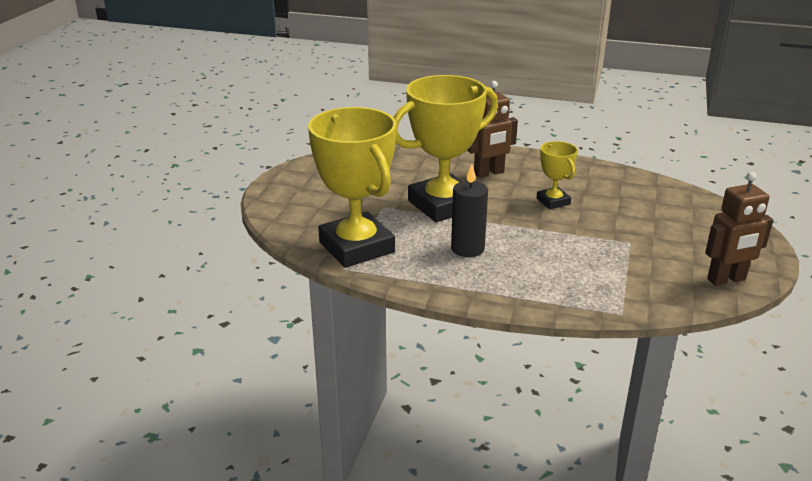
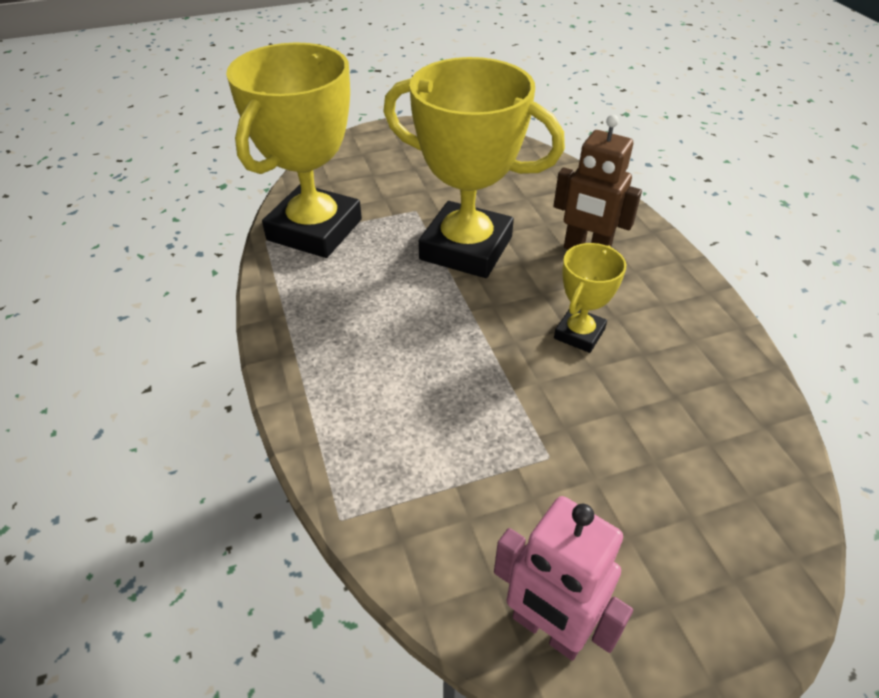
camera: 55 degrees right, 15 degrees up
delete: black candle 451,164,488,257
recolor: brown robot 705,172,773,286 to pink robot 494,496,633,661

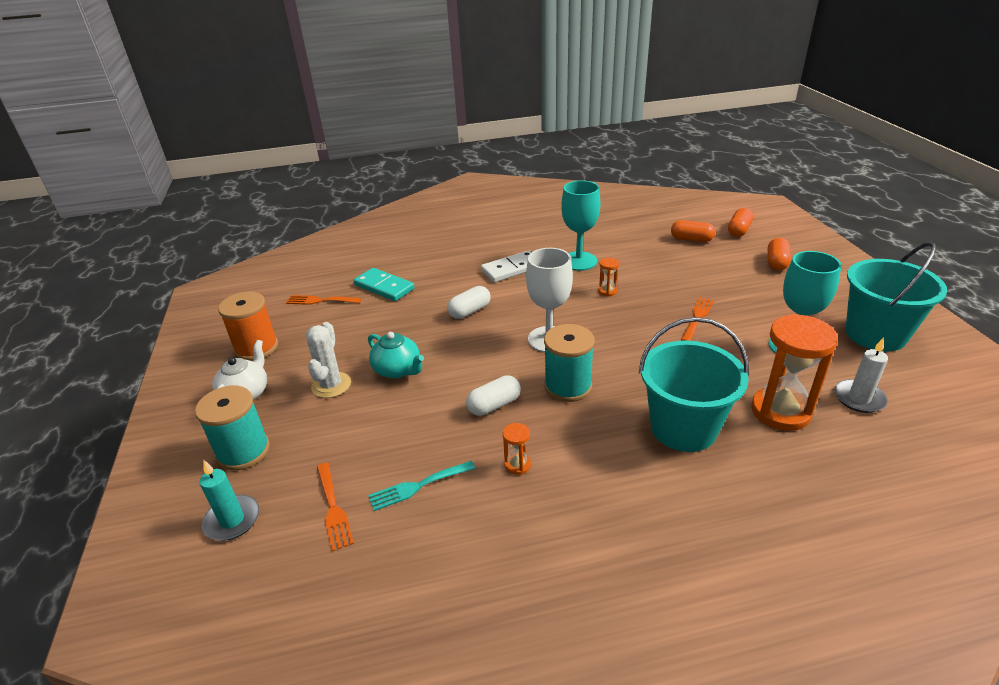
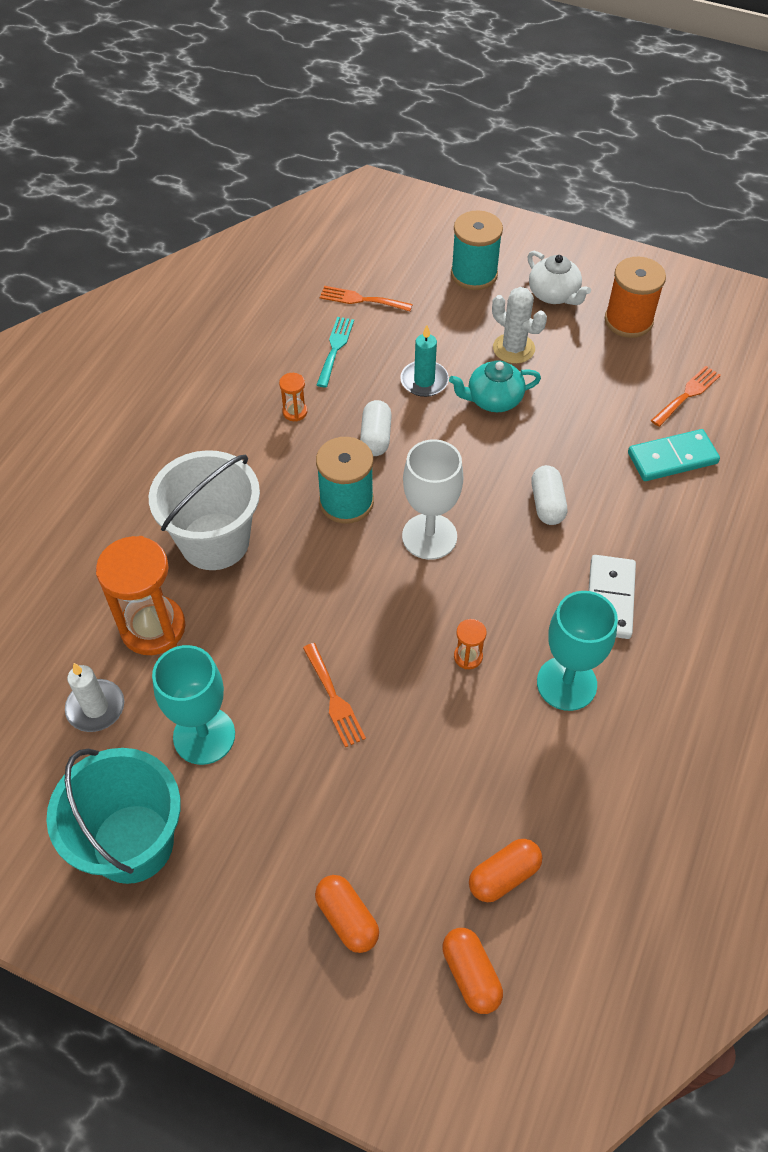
camera: 125 degrees right, 20 degrees up
move: turquoise candle 200,460,259,541 to 400,325,449,397
recolor: turquoise bucket 639,317,749,452 to white bucket 149,450,260,570

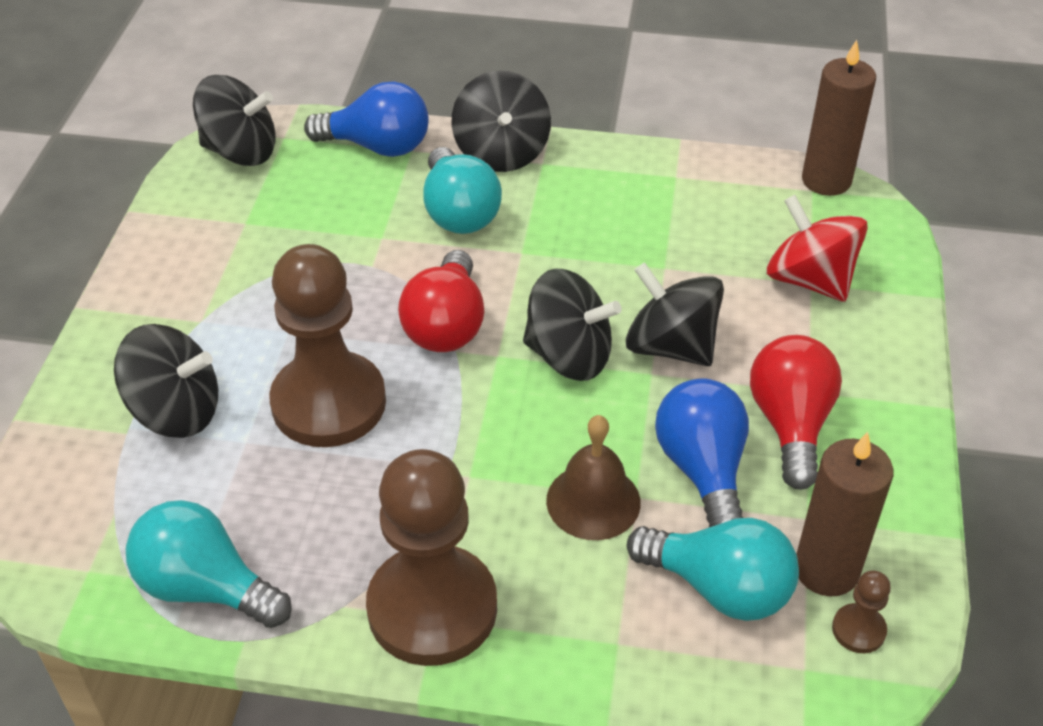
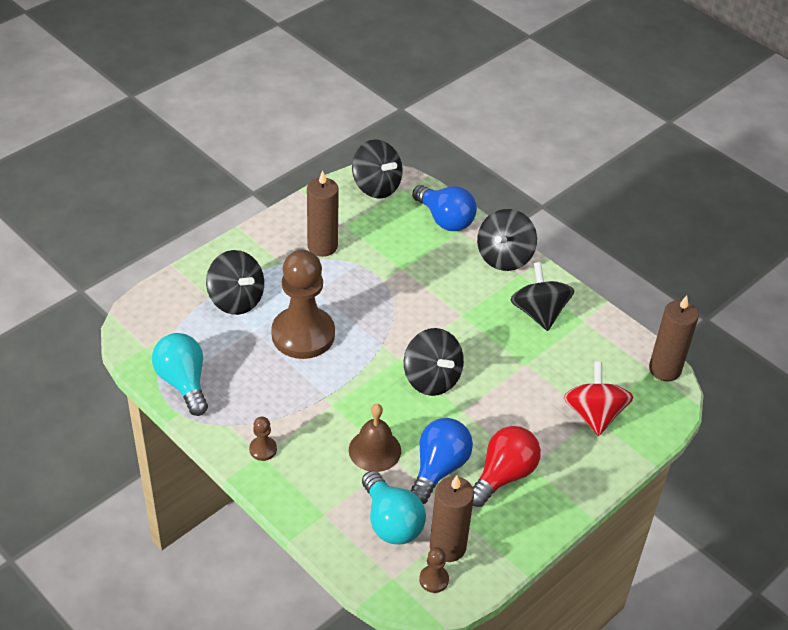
camera: 35 degrees right, 0 degrees up
delete: red light bulb 398,250,484,352; turquoise light bulb 423,147,502,234
insert: brown candle 307,171,339,257
move: black spinning top 626,263,724,366 to 511,262,574,331
resize: brown pawn 366,449,497,666 = 249,417,277,461 x0.40

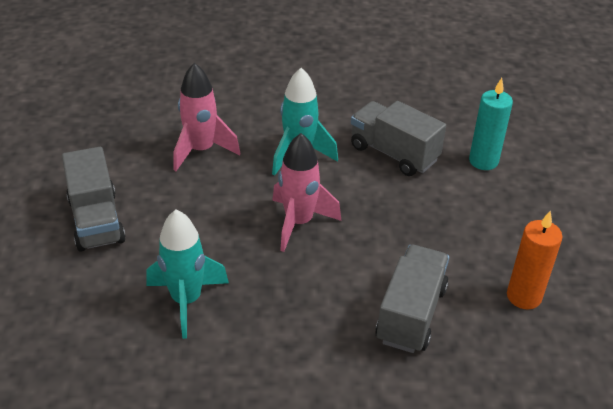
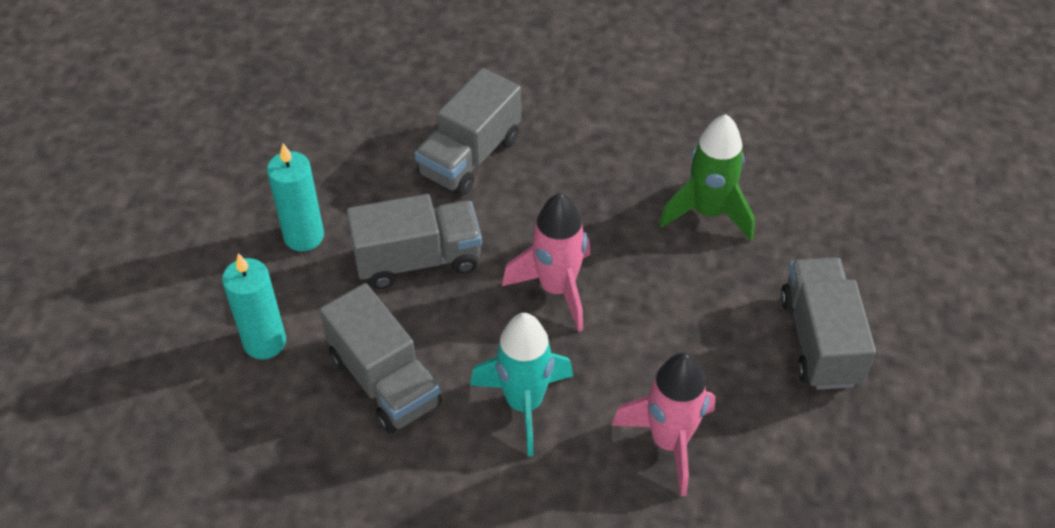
camera: 165 degrees left, 10 degrees up
delete: orange candle 507,211,562,309
insert: turquoise candle 267,144,324,251; grey truck 346,194,482,289
recolor: turquoise rocket 146,210,229,339 to green rocket 659,114,755,241

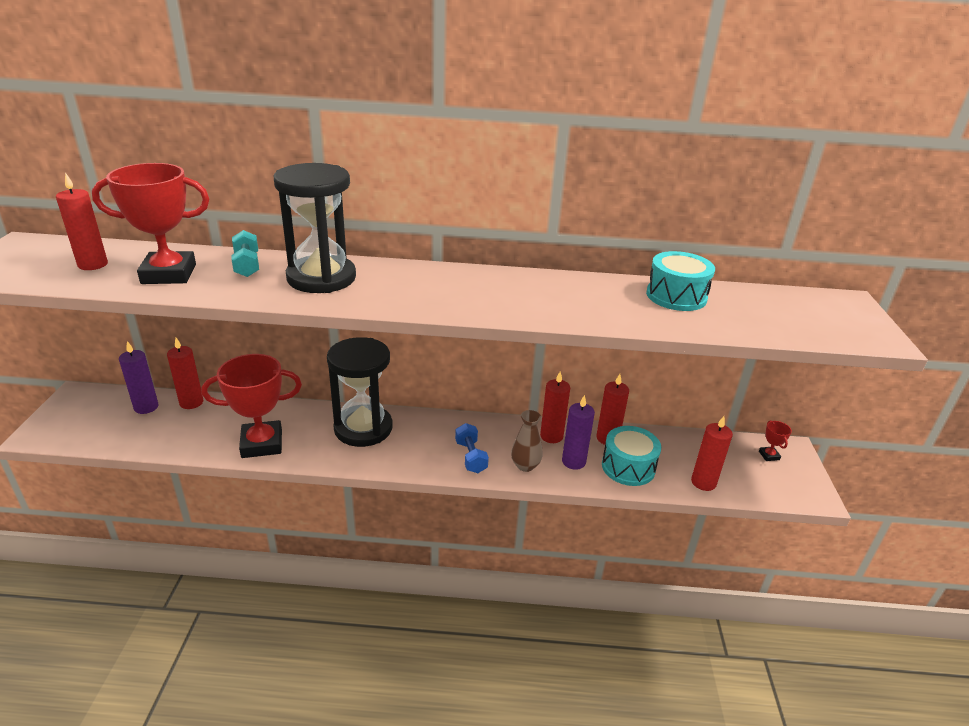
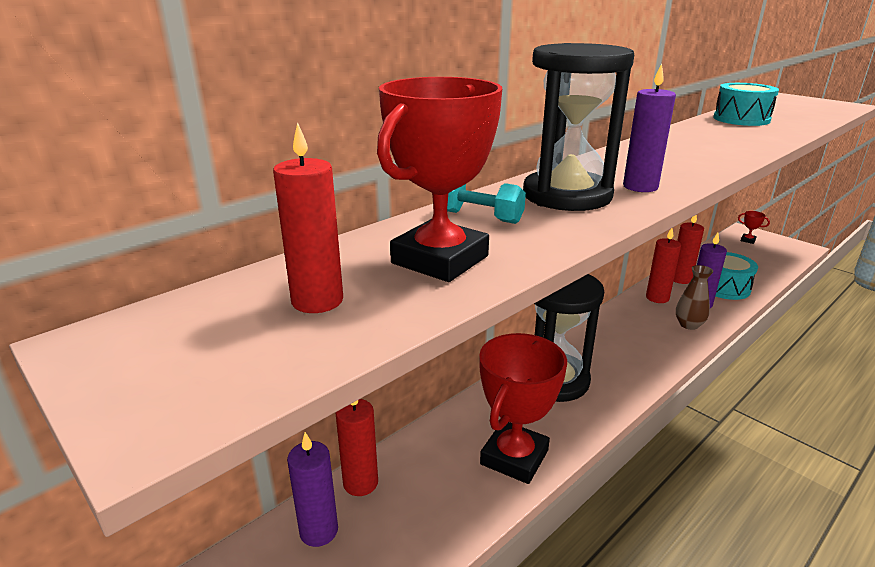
camera: 45 degrees left, 5 degrees down
delete: blue dumbbell 455,423,489,473; red candle 691,416,733,491
insert: purple candle 623,64,676,192

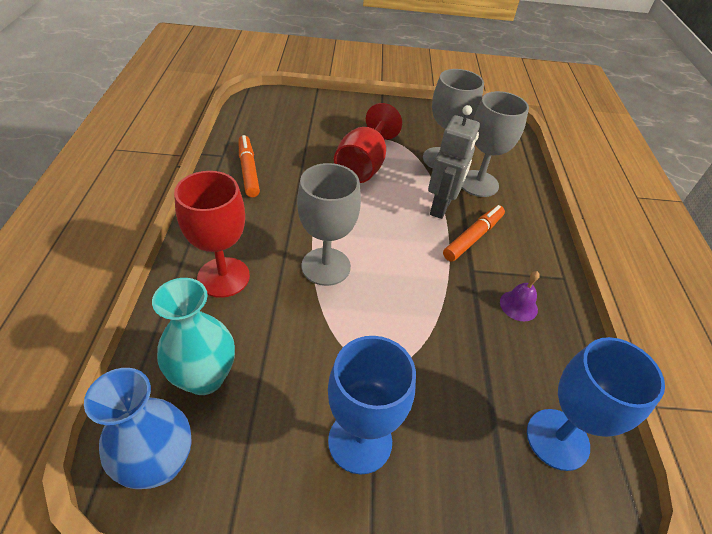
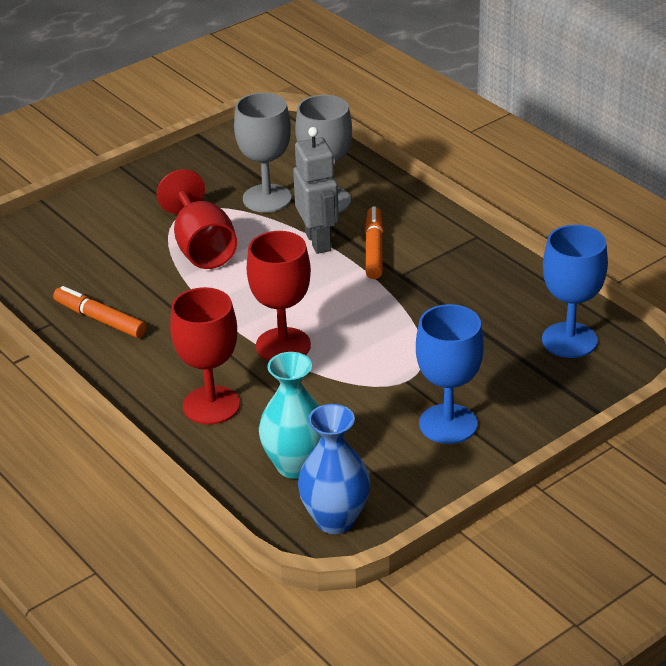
camera: 35 degrees left, 10 degrees down
delete: purple bell 500,271,540,321
recolor: grey goblet 297,163,361,286 to red goblet 247,231,311,361

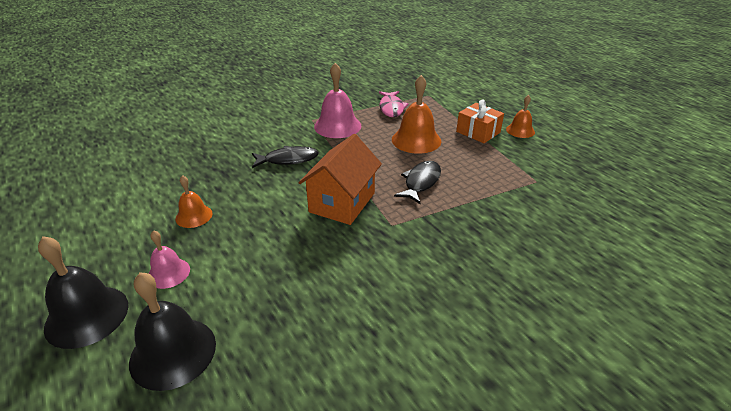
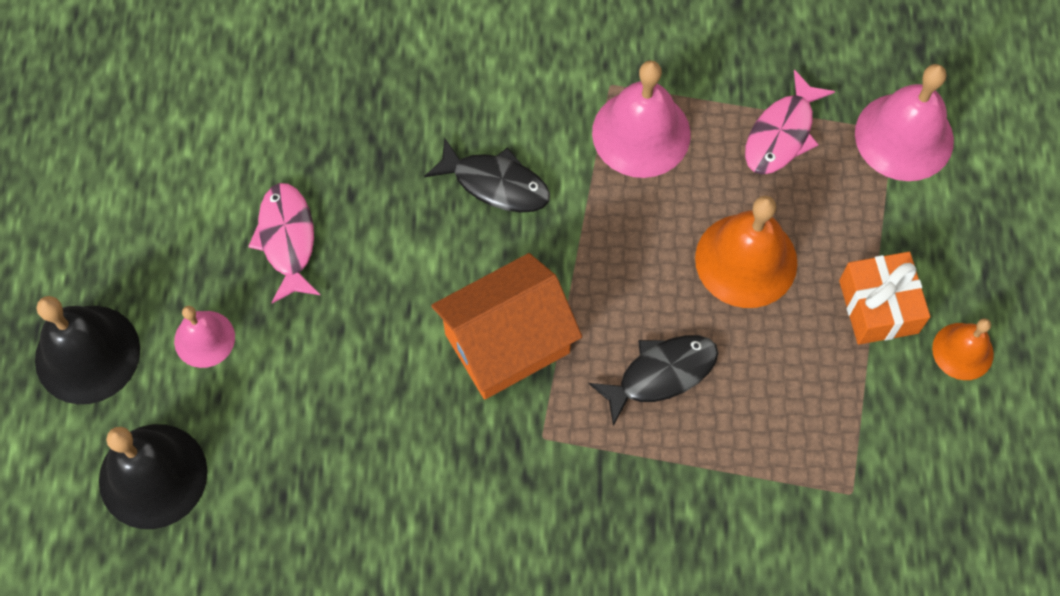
camera: 35 degrees right, 30 degrees up
insert: pink bell 855,64,954,181
replace: orange bell 175,175,213,228 to pink fish 248,183,320,303

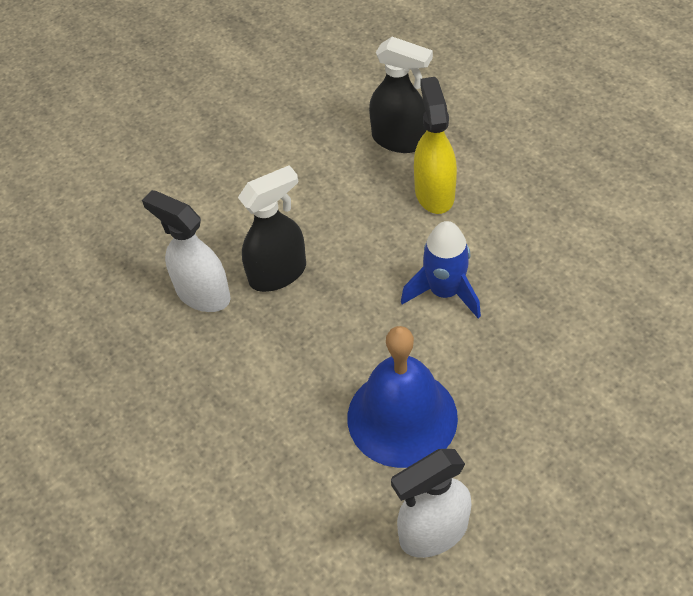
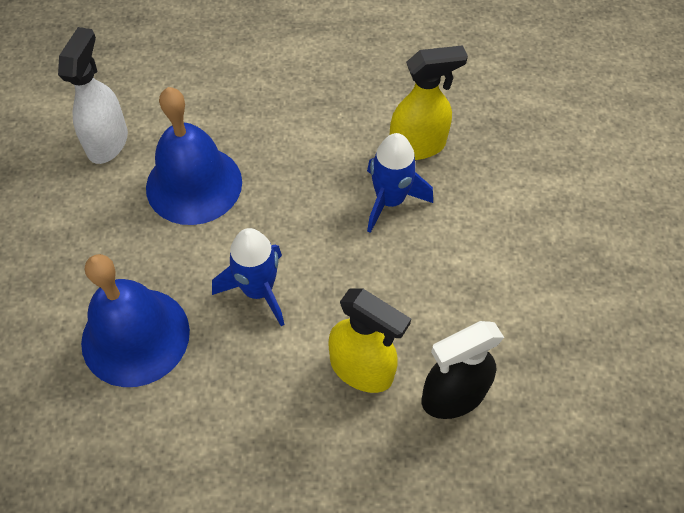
camera: 125 degrees right, 5 degrees up
insert: blue bell 81,254,190,387
replace: black spray bottle 238,165,306,292 to blue rocket 367,133,433,233
recolor: white spray bottle 142,190,231,312 to yellow spray bottle 390,45,468,160

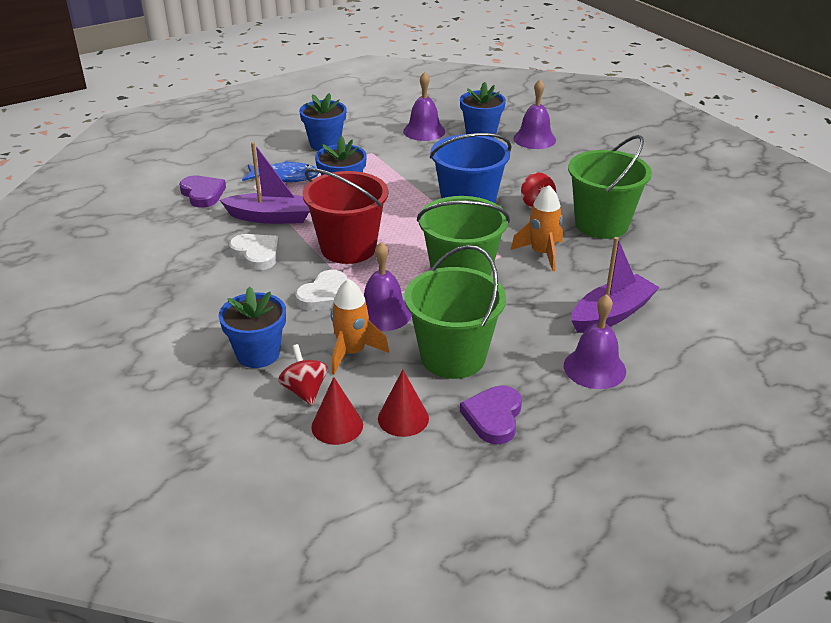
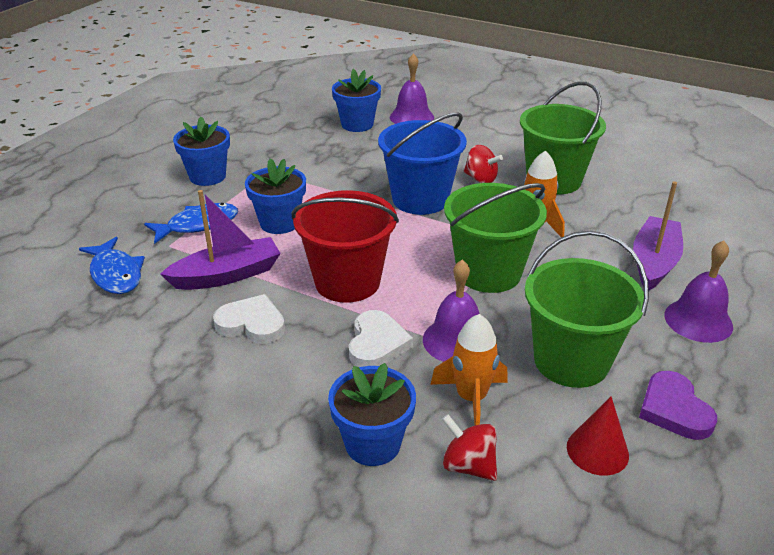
camera: 30 degrees left, 0 degrees up
delete: red cone 311,377,363,445; purple bell 403,72,445,141
replace: purple heart 179,176,226,208 to blue fish 79,237,145,294

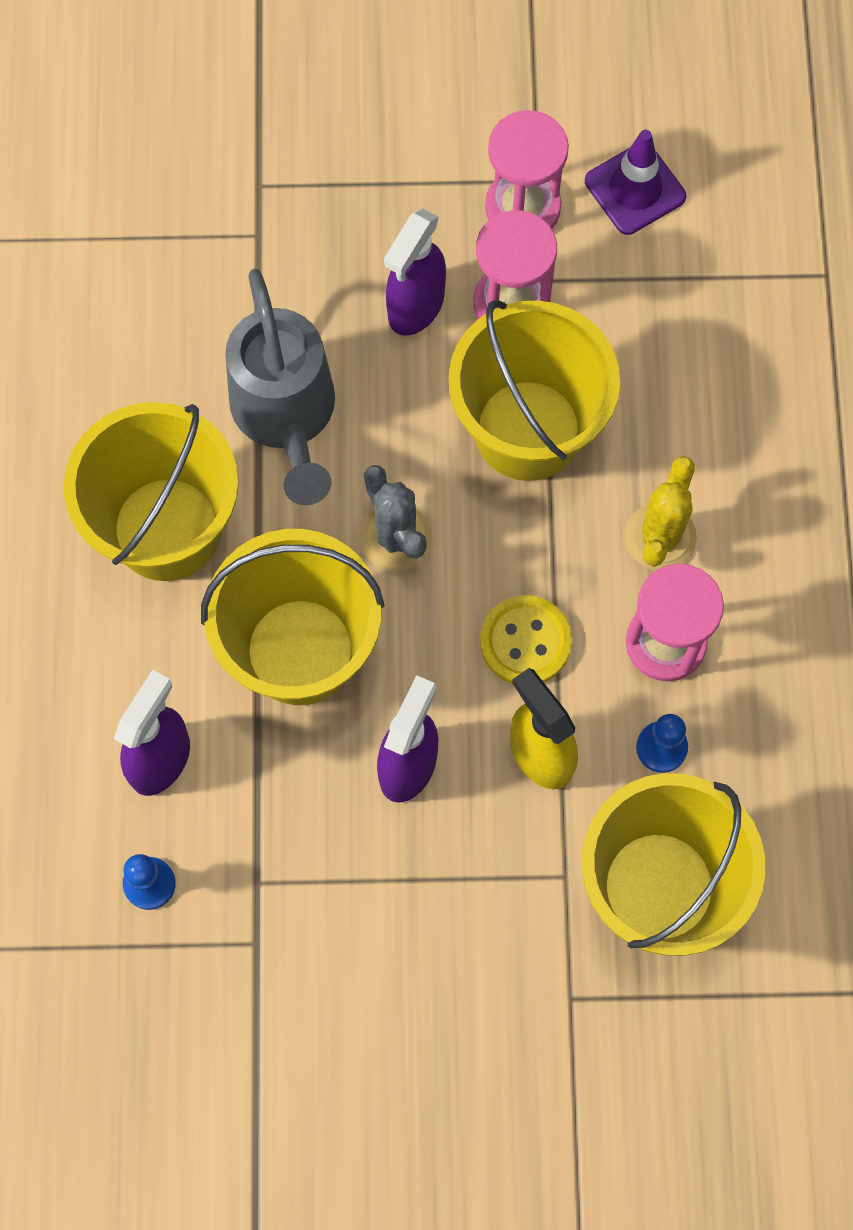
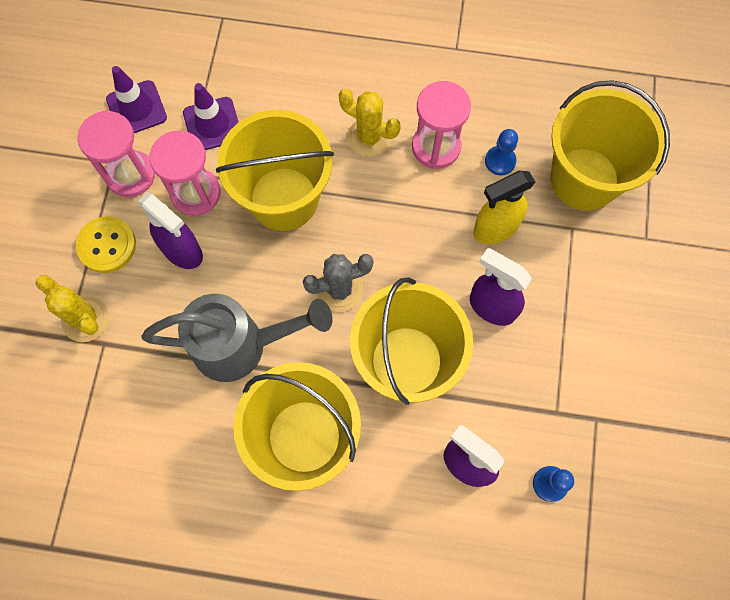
camera: 80 degrees left, 0 degrees up
insert: yellow cactus 35,275,109,342; purple traffic cone 183,83,239,150
move: yellow button 480,595,572,684 to 76,216,136,273

